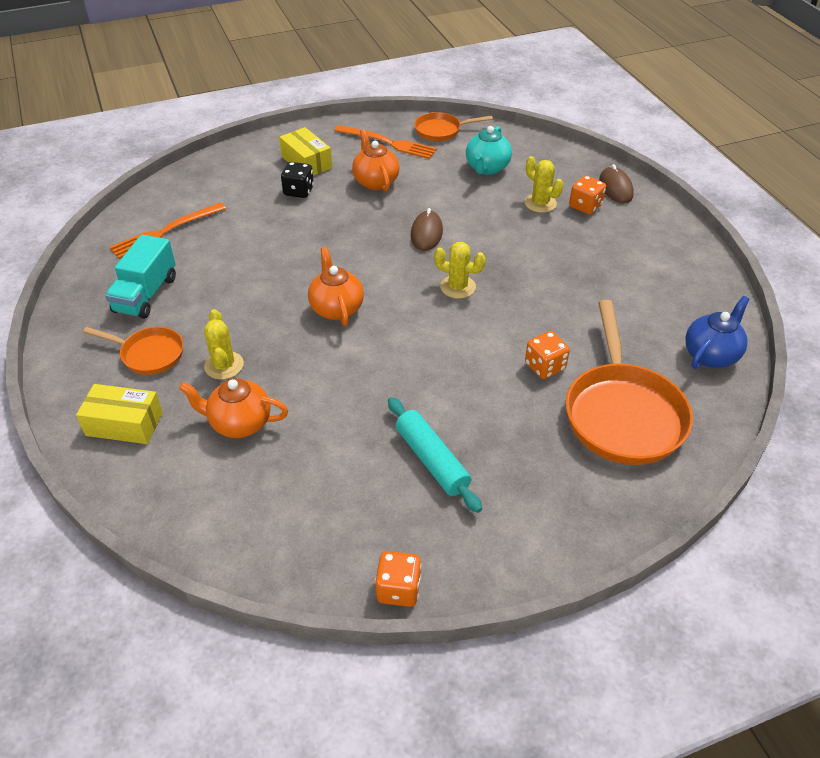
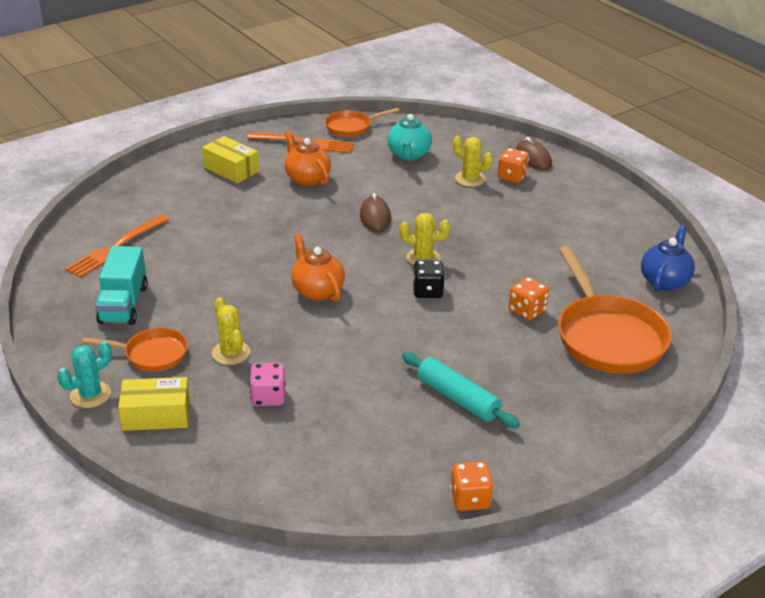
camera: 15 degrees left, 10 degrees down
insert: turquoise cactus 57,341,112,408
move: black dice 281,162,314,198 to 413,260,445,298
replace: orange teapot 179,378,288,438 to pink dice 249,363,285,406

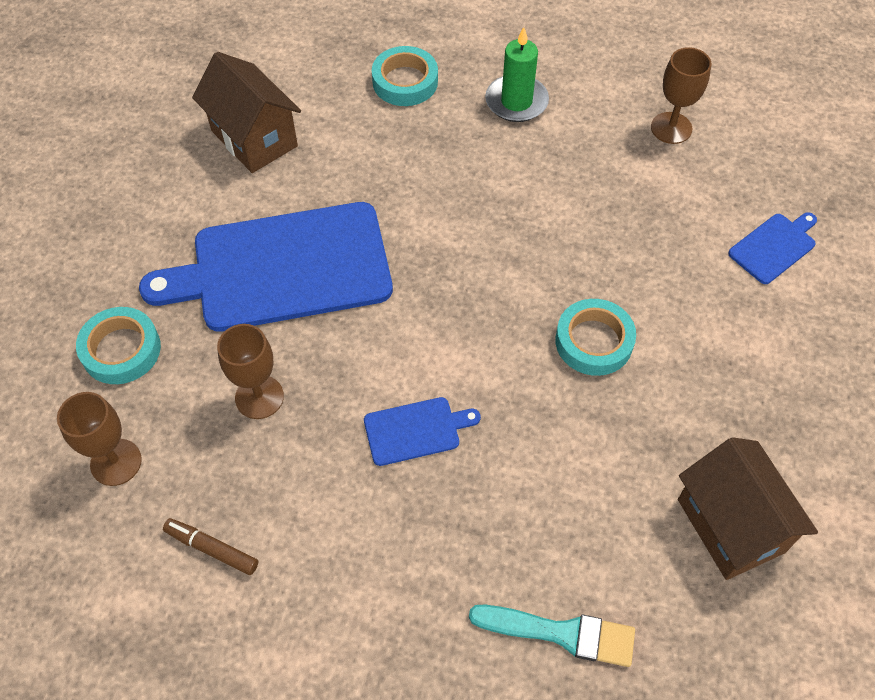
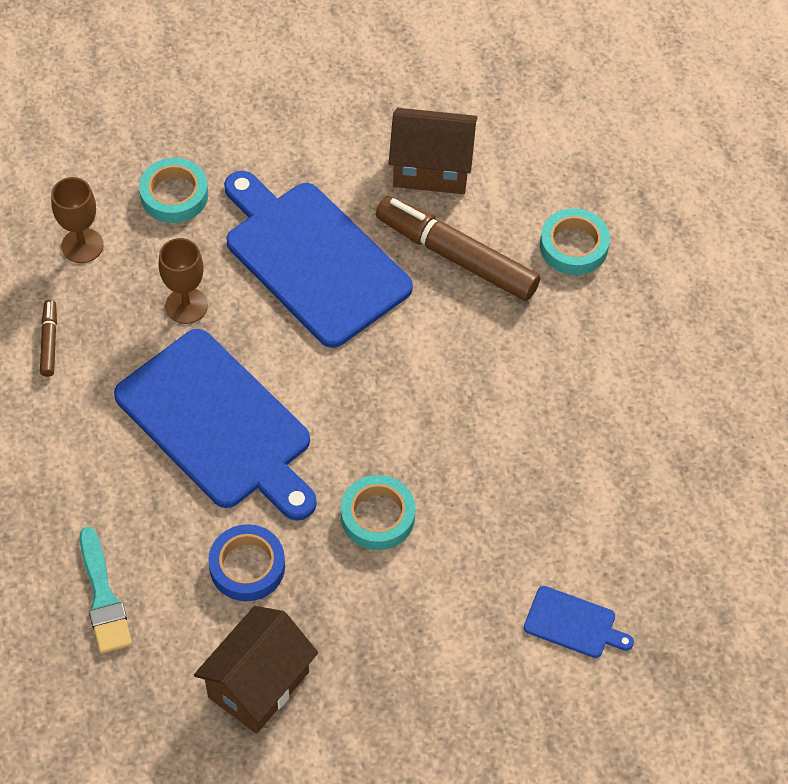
camera: 60 degrees right, 0 degrees up
delete: green candle 485,27,549,122; brown goblet 651,47,711,144
insert: blue tape 208,524,285,601; brown marker 376,196,540,301
rotate: brown house 192,52,301,173 = 389,108,478,194 75 degrees clockwise
resize: blue cutting board 364,397,481,466 = 114,329,317,521 x2.33

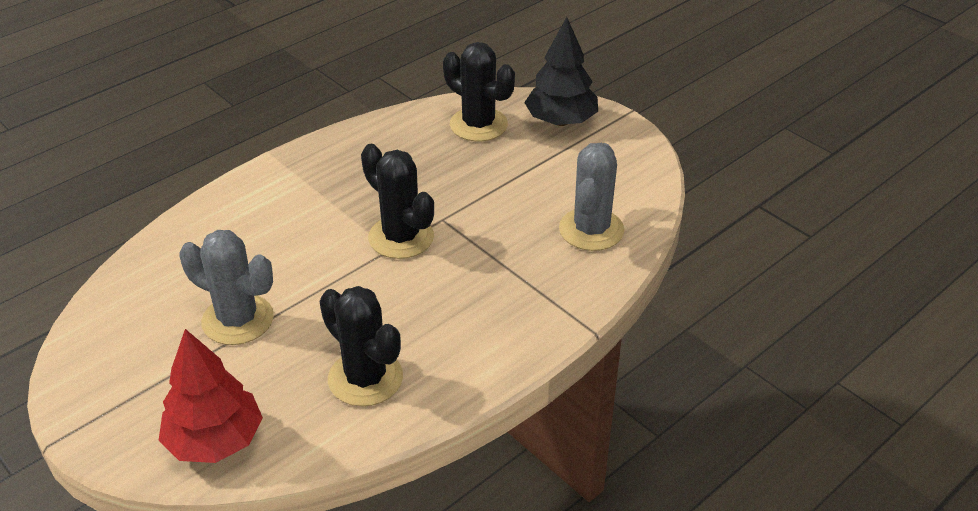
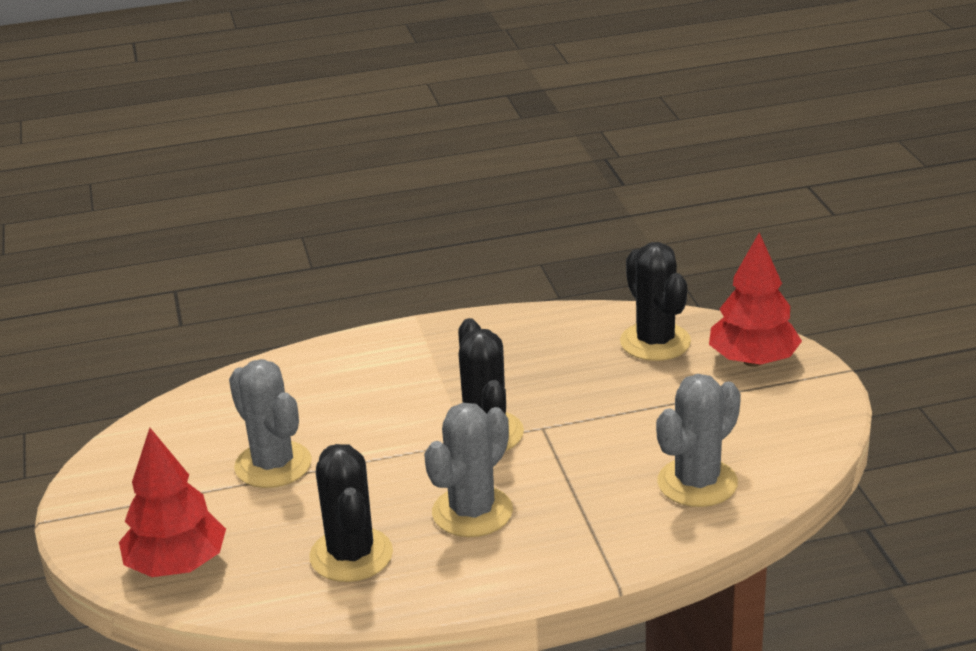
camera: 30 degrees right, 10 degrees down
insert: grey cactus 424,403,513,537
recolor: black tree 524,17,598,126 to red tree 709,233,802,367

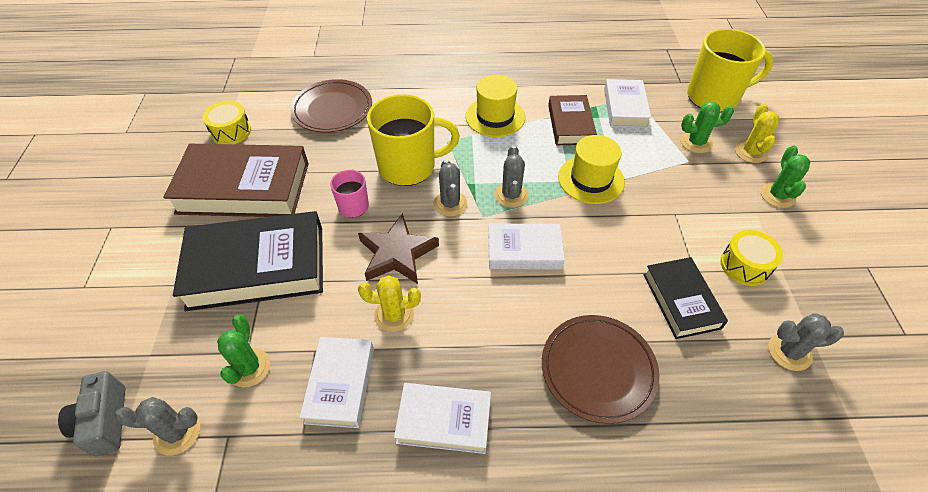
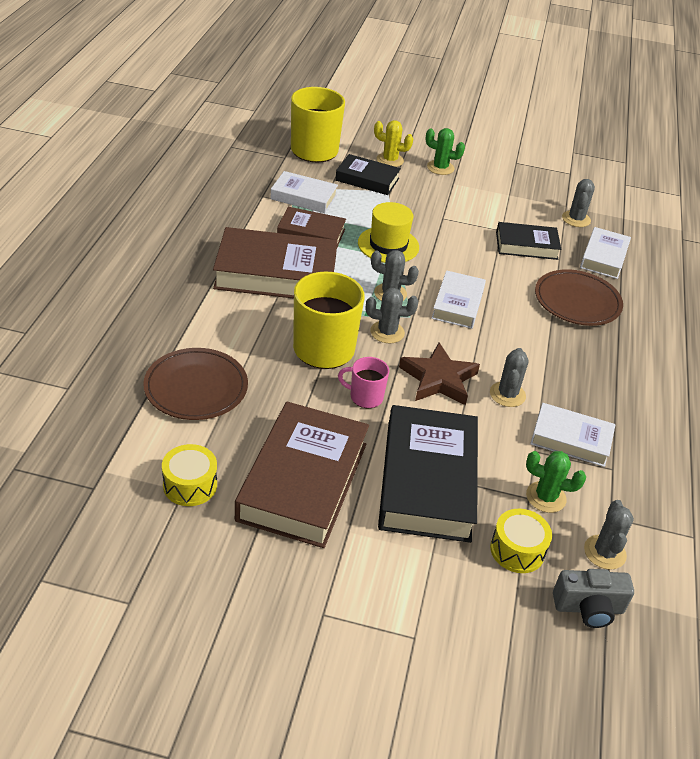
camera: 80 degrees left, 10 degrees down
move: white book 394,383,491,454 to 580,227,631,279; yellow drum 720,230,783,286 to 490,509,552,573
replace: yellow hat 466,75,525,137 to brown book 213,227,337,299; green cactus 681,102,734,153 to black book 335,154,401,195
recolor: yellow cactus 358,275,421,332 to grey cactus 490,348,529,407

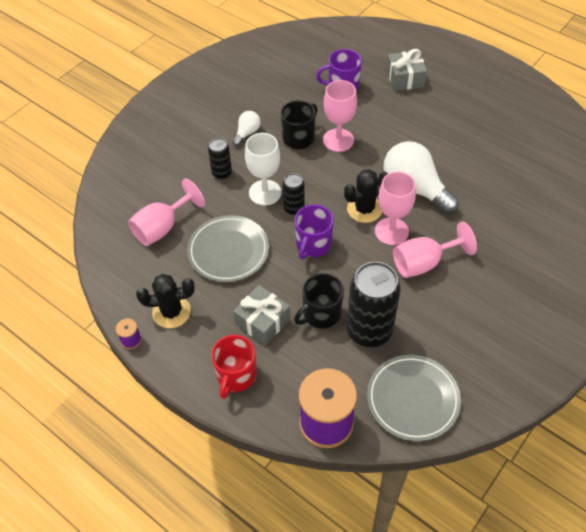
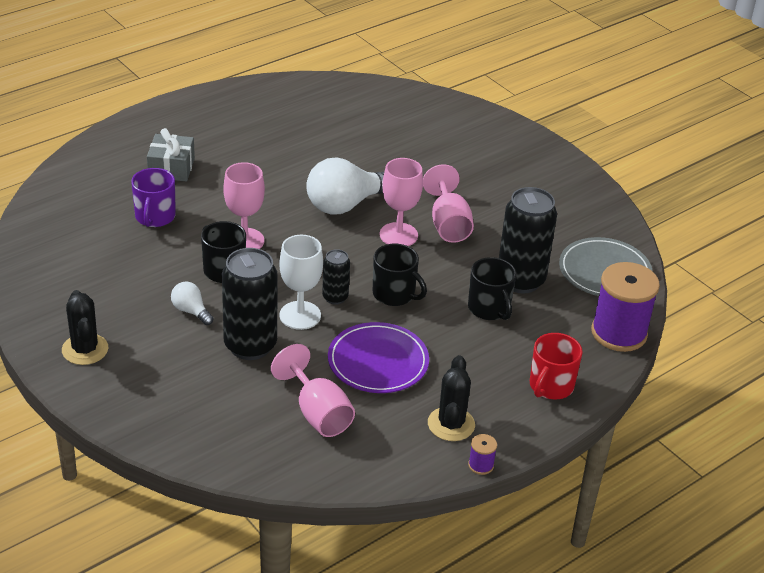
camera: 80 degrees left, 15 degrees down
delete: grey gift 233,285,290,346
move: black cactus 344,169,388,223 to 62,290,108,365
recolor: grey plate 187,215,269,282 to purple plate 328,322,429,393; purple mug 295,204,334,259 to black mug 373,244,427,306
rotate: red mug 211,335,257,399 = 530,333,583,399 90 degrees clockwise
resize: black can 208,138,232,180 = 222,248,278,360 x1.94

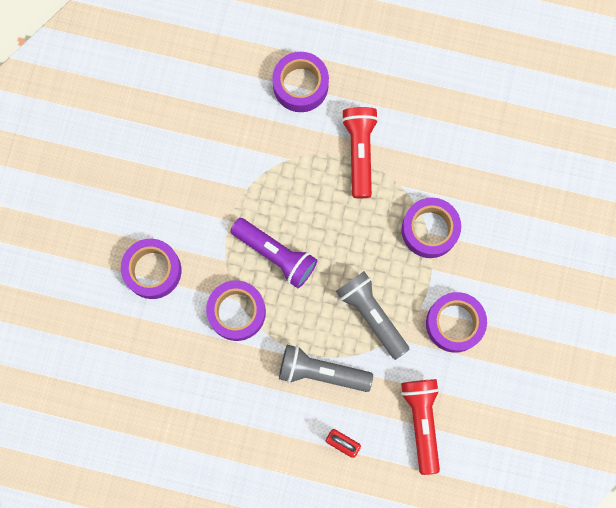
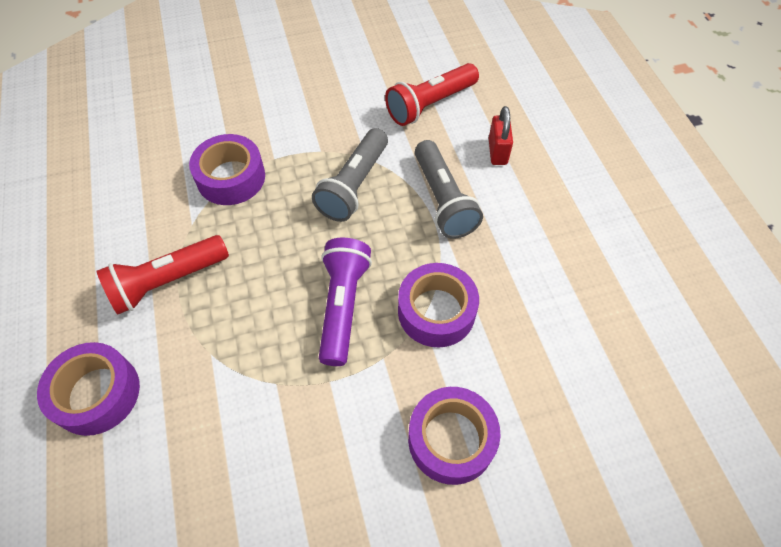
camera: 120 degrees left, 20 degrees down
delete: purple tape 426,292,487,353

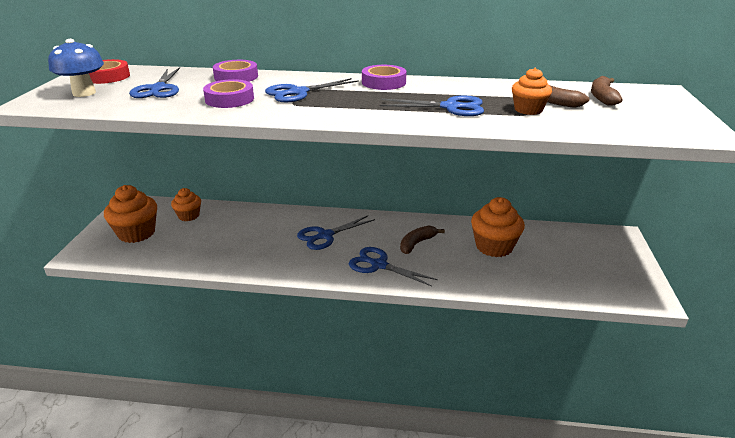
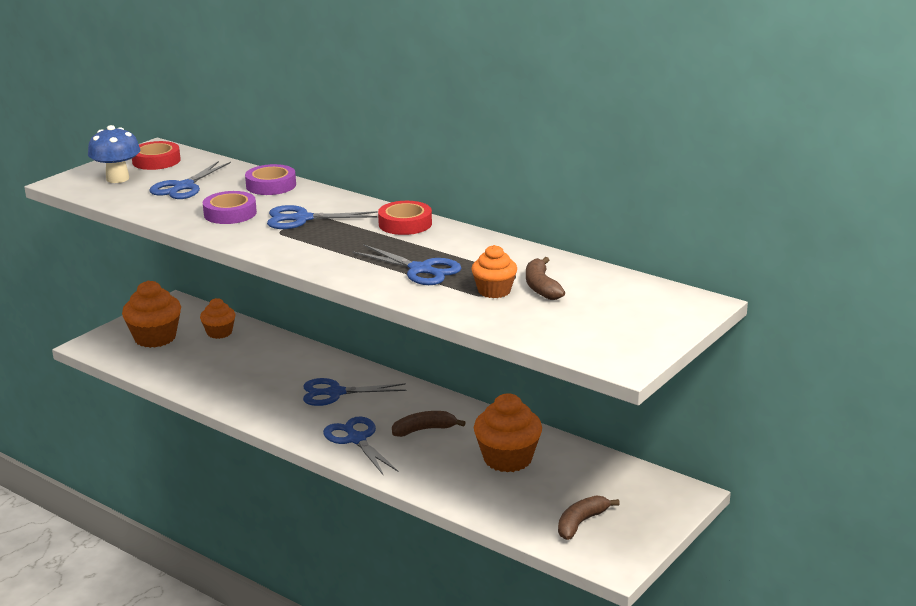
camera: 30 degrees right, 5 degrees down
move: brown banana 591,76,622,106 to 558,495,620,540
recolor: purple tape 362,65,407,90 to red tape 378,201,432,235

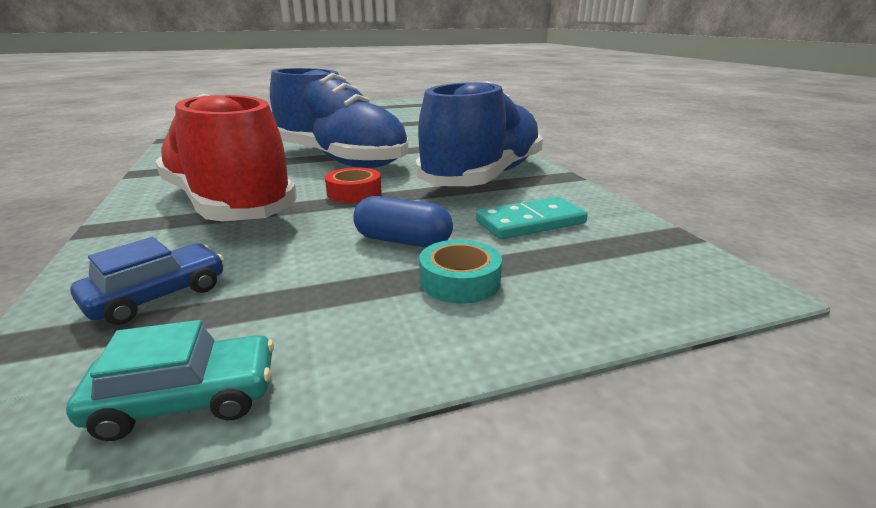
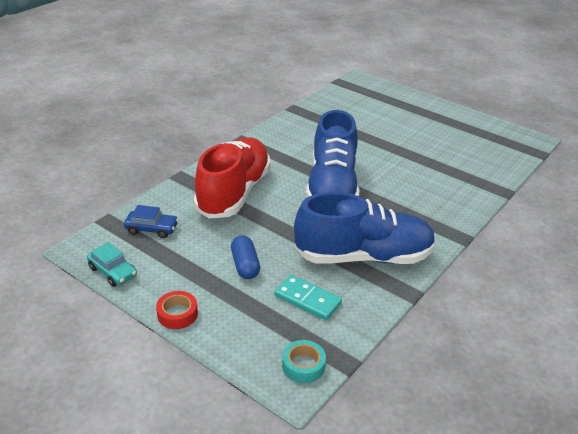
camera: 55 degrees right, 10 degrees up
move: red tape 325,167,381,203 to 156,291,198,329; turquoise tape 419,240,502,304 to 282,340,326,383

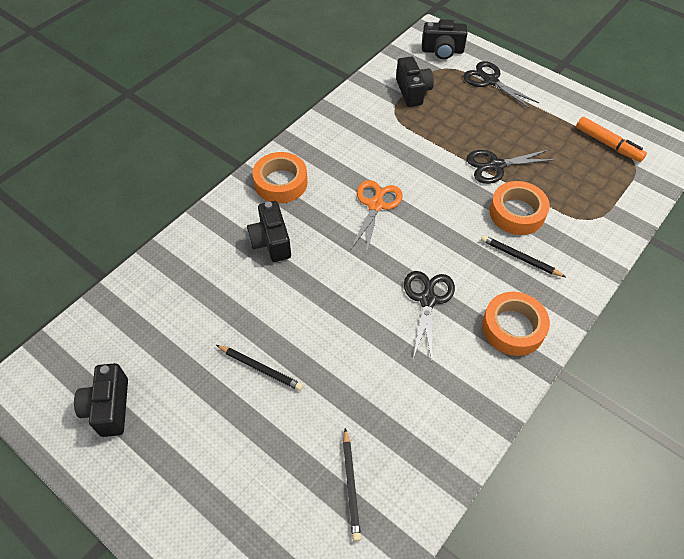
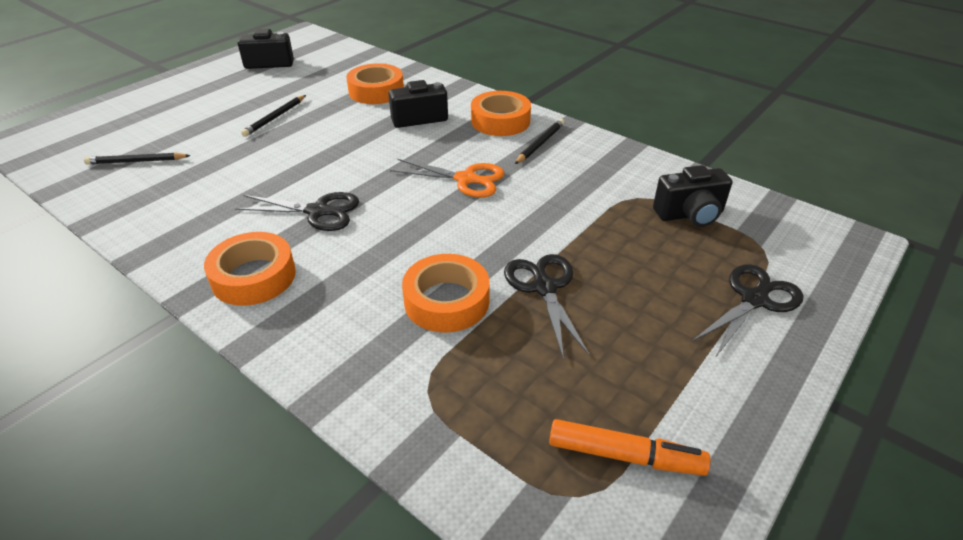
camera: 90 degrees right, 15 degrees down
delete: black camera 422,19,467,59
insert: orange tape 346,63,404,104
move: black pencil 481,235,566,277 to 515,119,565,164
rotate: orange marker 576,117,647,162 = 549,419,711,476 120 degrees counterclockwise

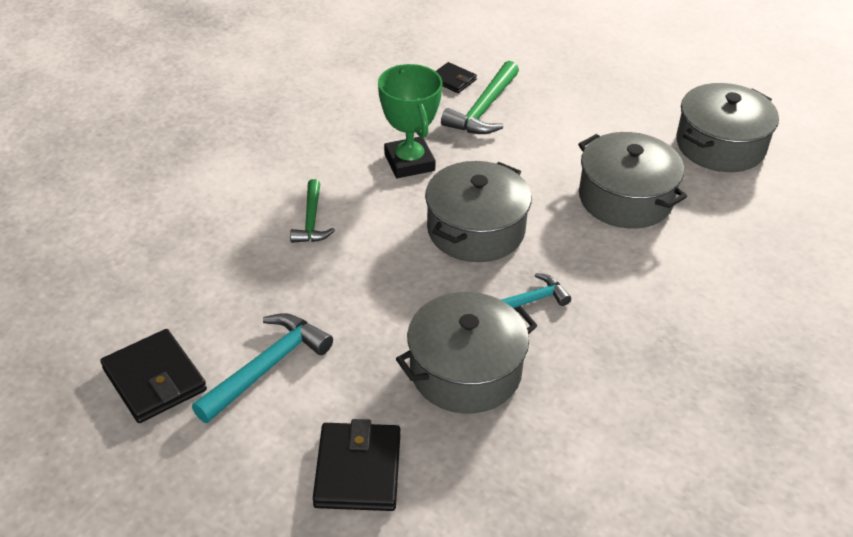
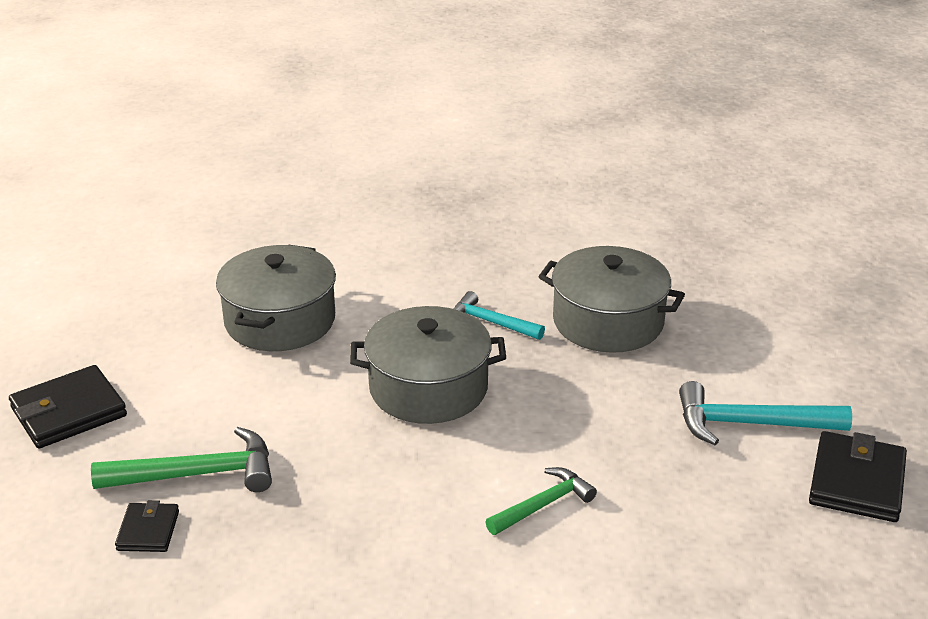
camera: 125 degrees left, 10 degrees down
delete: green trophy 378,64,442,178; grey pot 676,83,779,172
move: black wallet 313,419,400,511 to 9,365,127,449

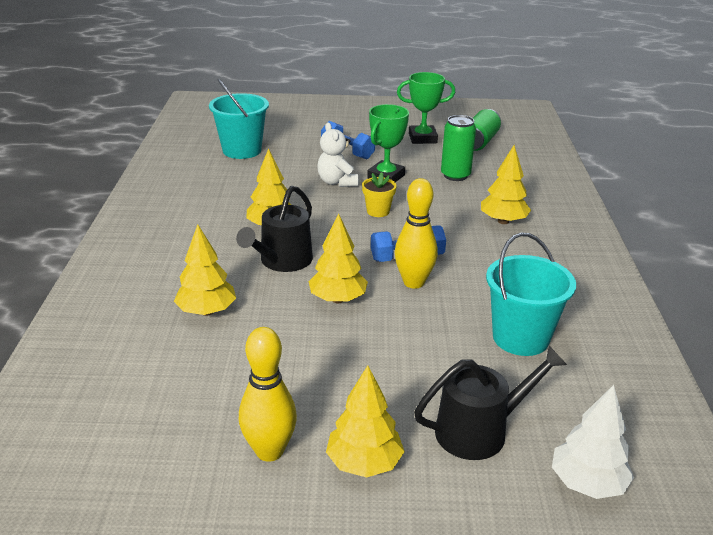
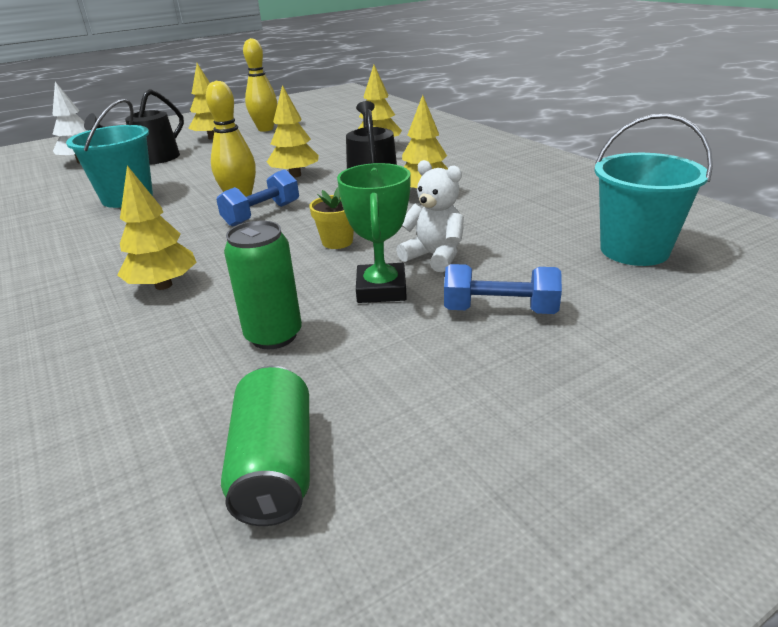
camera: 150 degrees right, 0 degrees up
delete: green trophy 397,72,455,144

